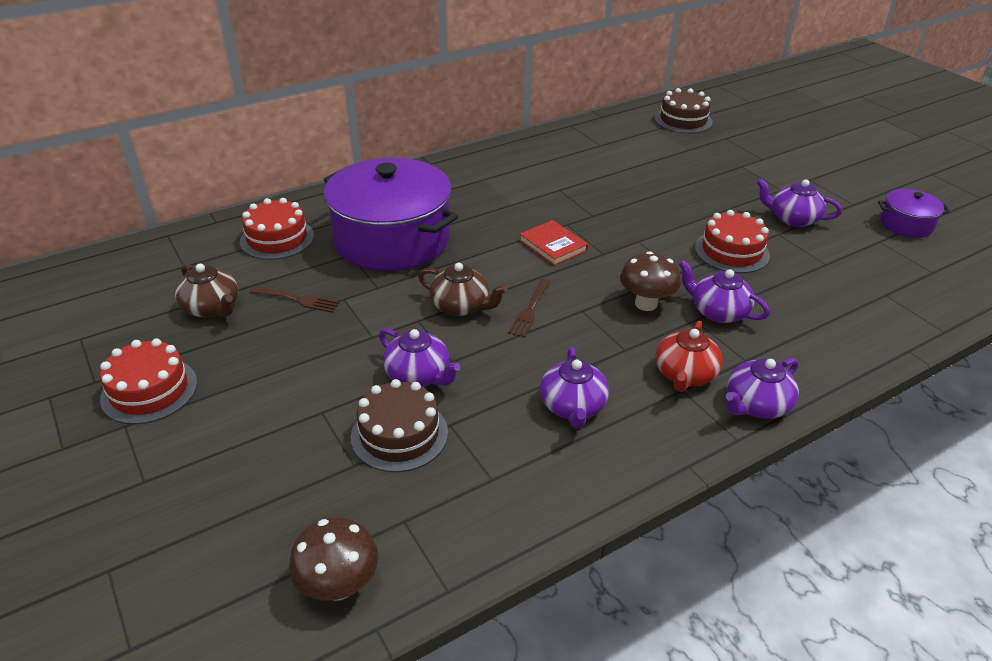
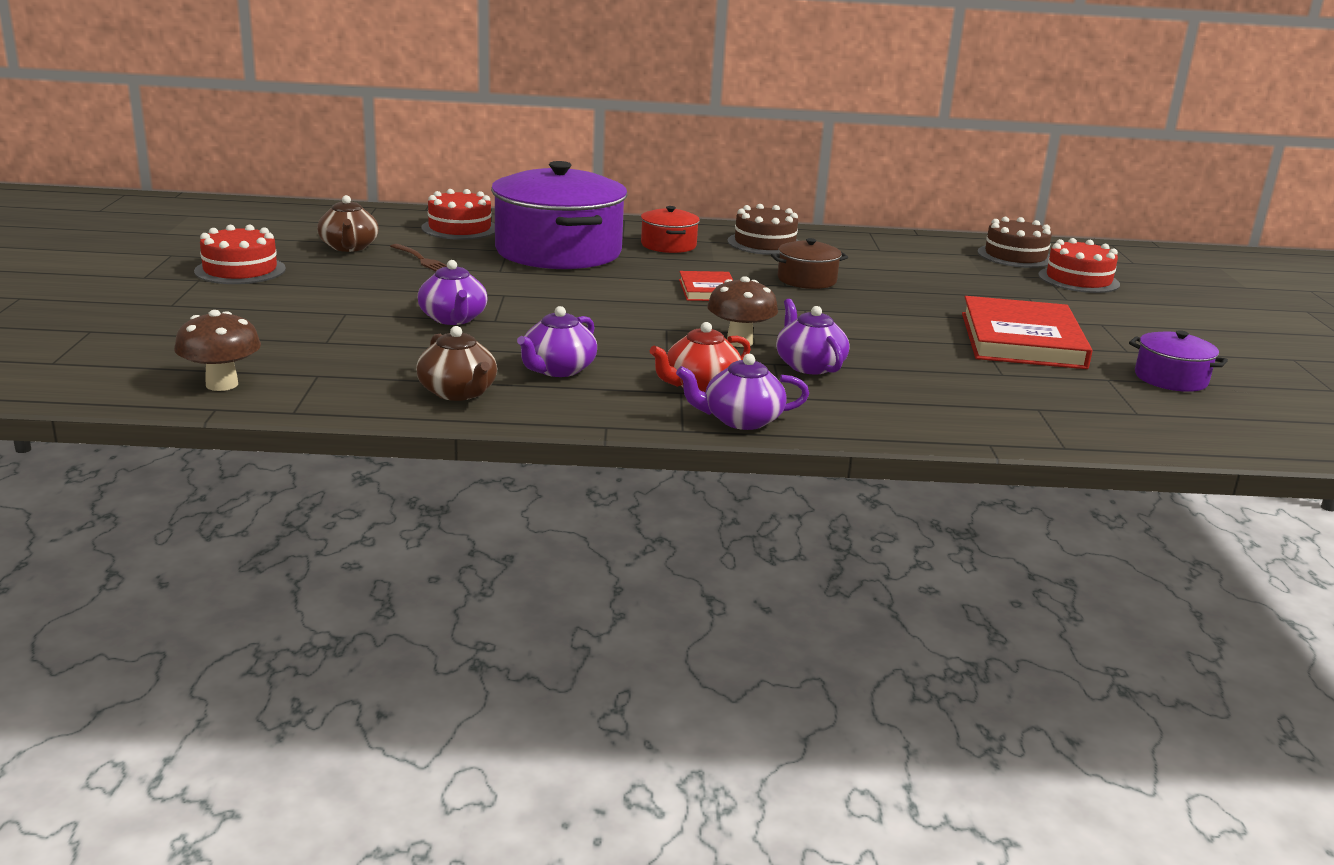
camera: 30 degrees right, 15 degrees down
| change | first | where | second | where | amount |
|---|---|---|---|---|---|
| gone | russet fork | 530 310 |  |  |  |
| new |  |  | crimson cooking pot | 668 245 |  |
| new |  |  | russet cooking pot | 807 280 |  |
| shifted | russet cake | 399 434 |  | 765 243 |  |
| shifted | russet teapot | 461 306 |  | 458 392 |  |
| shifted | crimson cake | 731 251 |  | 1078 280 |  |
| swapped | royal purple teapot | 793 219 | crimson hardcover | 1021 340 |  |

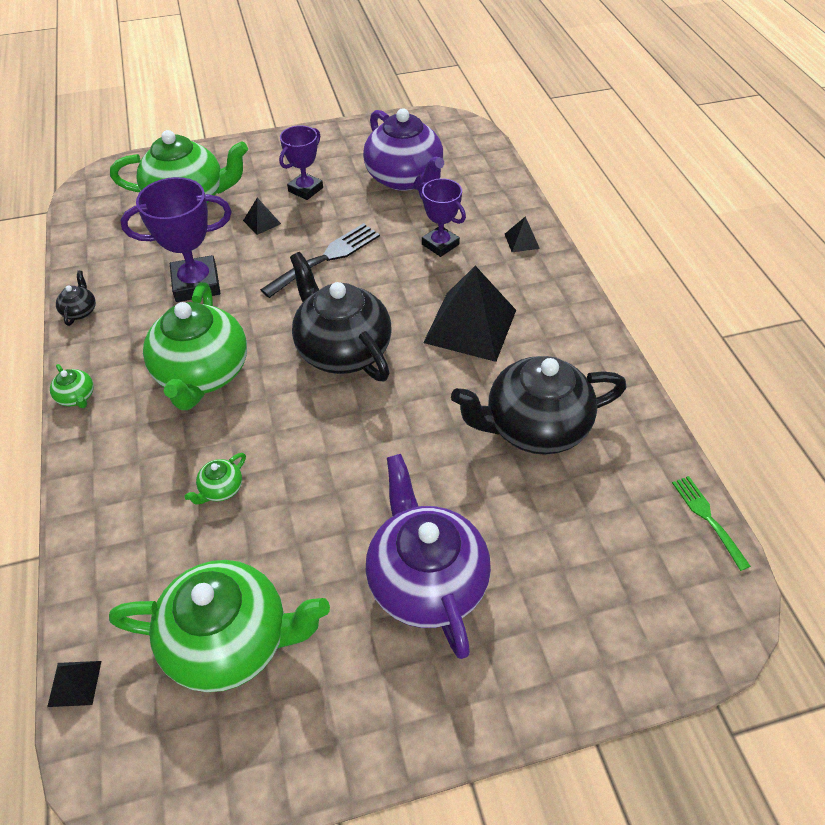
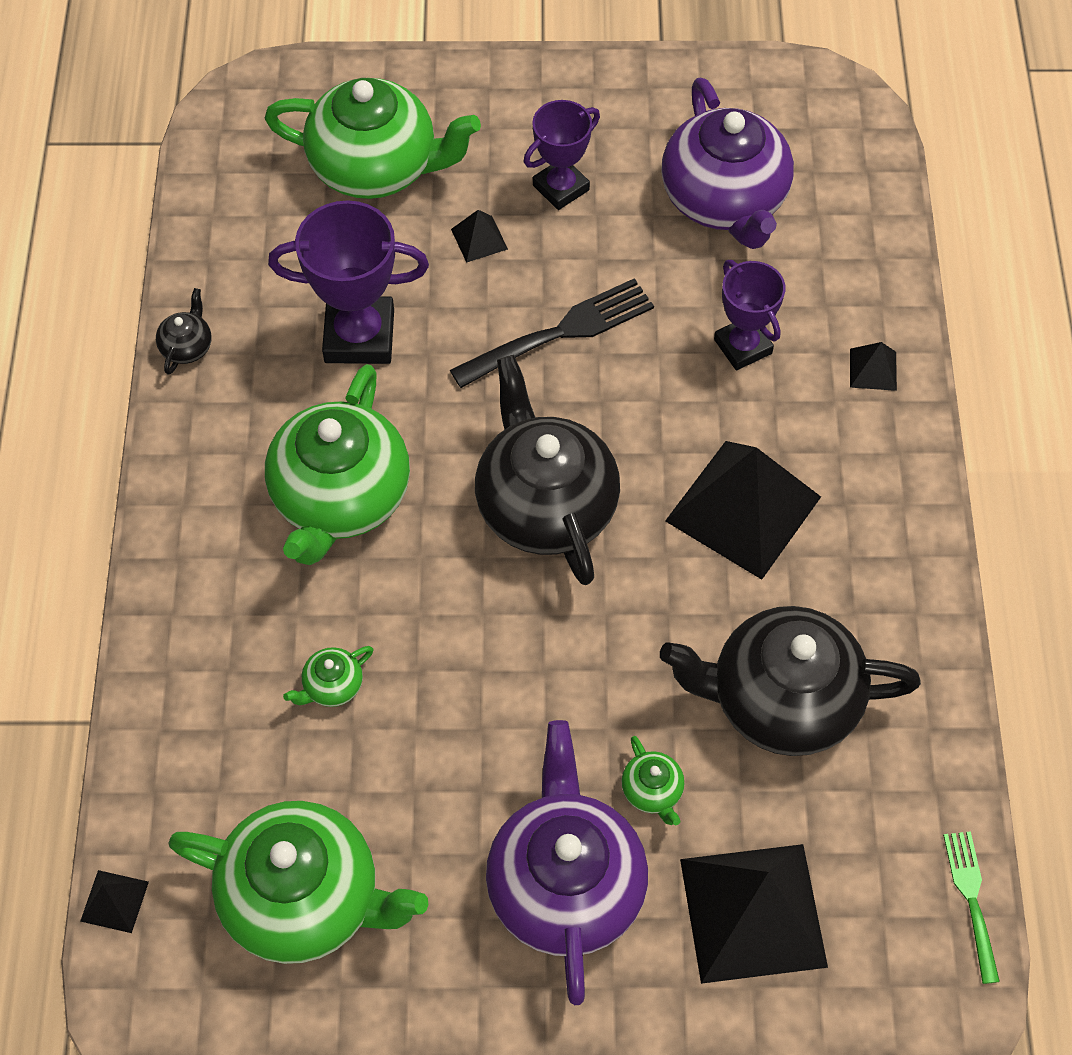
camera: 15 degrees right, 10 degrees up
| change | first | where | second | where | amount |
|---|---|---|---|---|---|
| new |  |  | jet-black solid pyramid | 752 912 |  |
| shifted | emerald teapot | 77 397 |  | 652 791 |  |

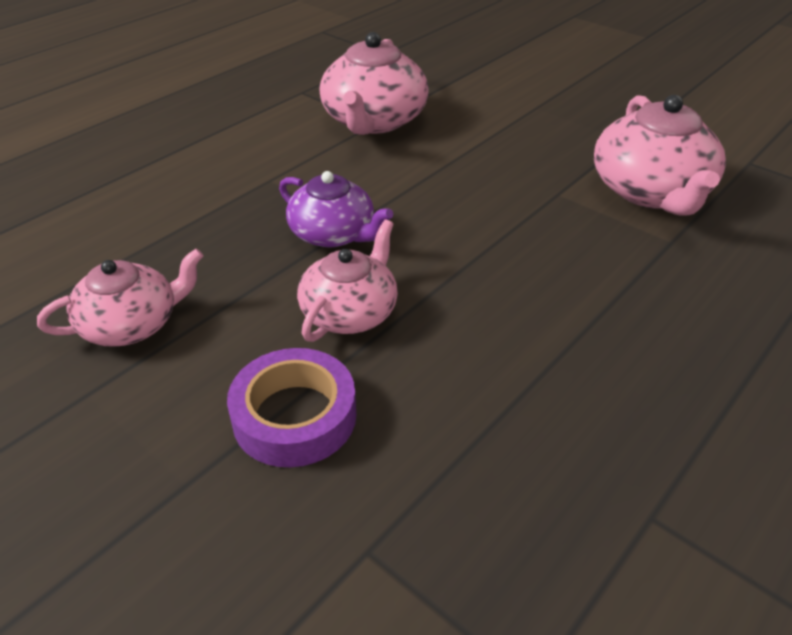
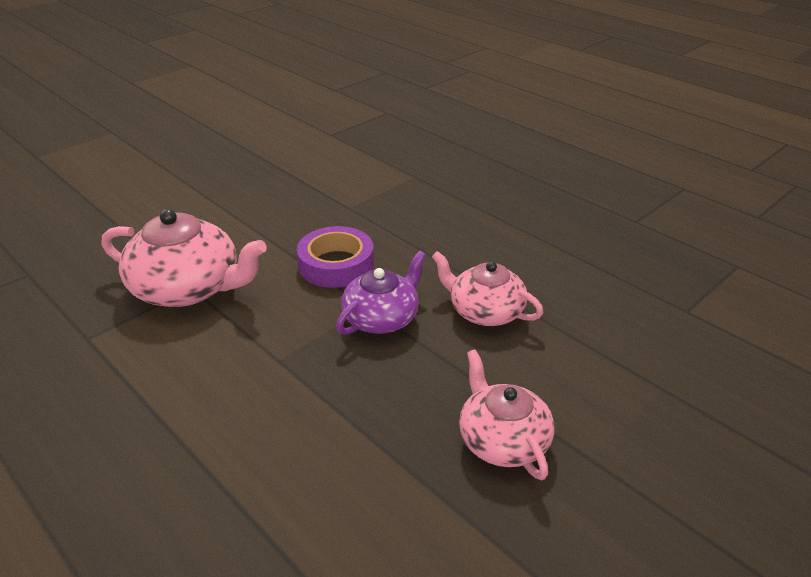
camera: 85 degrees left, 5 degrees down
| change | first | where | second | where | amount |
|---|---|---|---|---|---|
| gone | rosy teapot | 650 191 |  |  |  |
| shifted | royal purple tape | 294 416 |  | 336 264 |  |

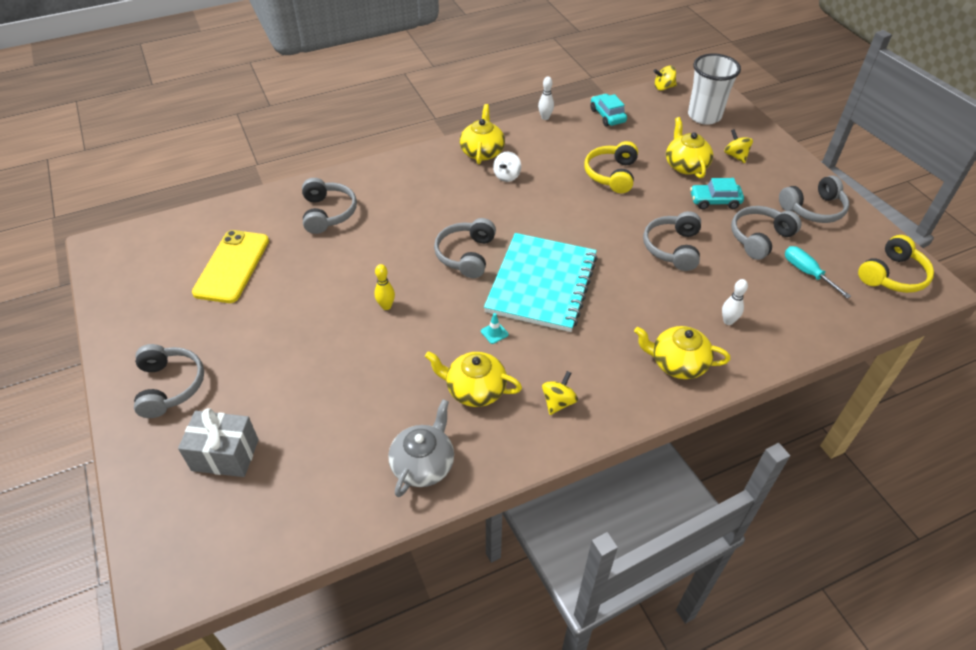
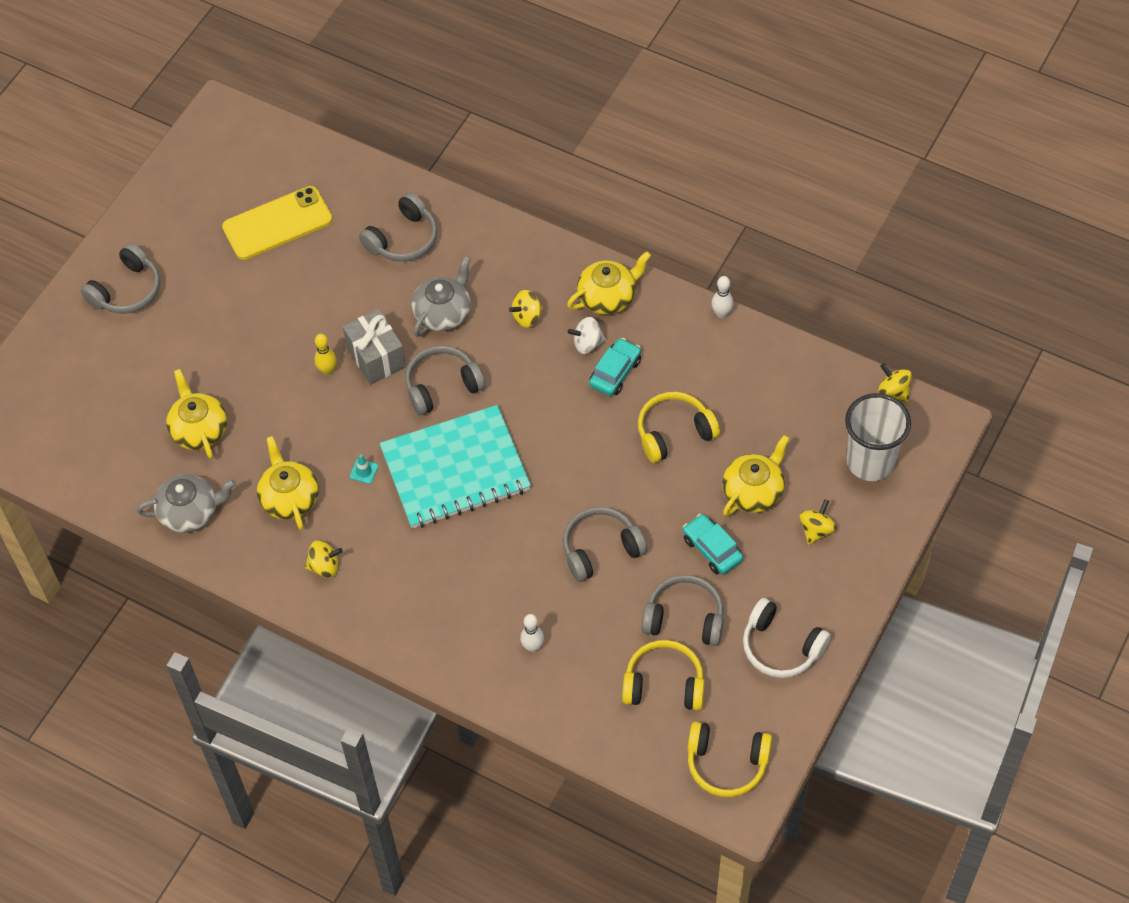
camera: 55 degrees right, 10 degrees up
| change | first | where | second | where | amount |
|---|---|---|---|---|---|
| new |  |  | ash-grey teapot | 443 313 |  |
| new |  |  | yellow toy top | 527 317 |  |
| shifted | ash-grey present | 225 455 |  | 376 357 |  |
| shifted | teal car | 607 116 |  | 615 372 |  |
| shifted | yellow teapot | 677 363 |  | 199 429 |  |
| swapped | teal screwdriver | 807 272 | yellow over-ear headphones | 664 684 |  |
| repainted | ash-grey over-ear headphones | 813 209 | pure white over-ear headphones | 781 647 |  |

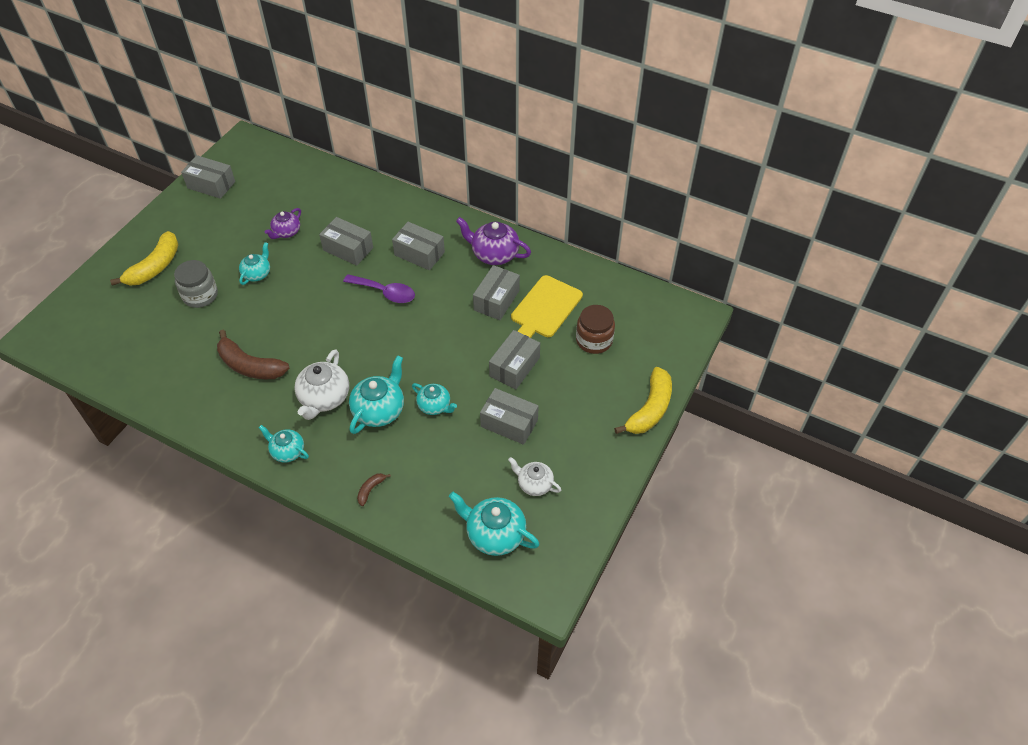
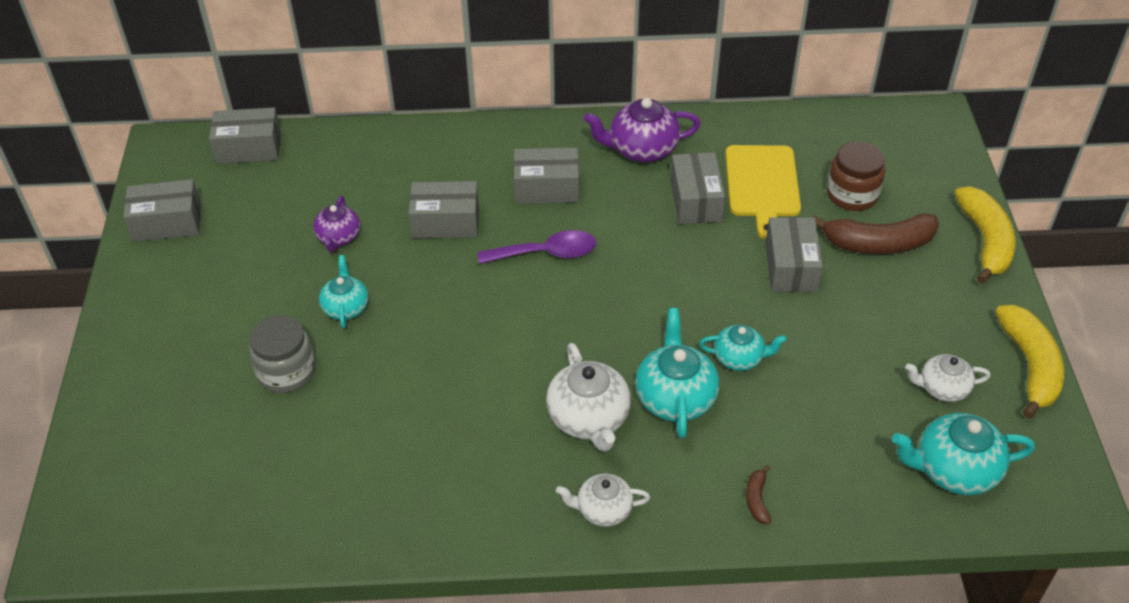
camera: 30 degrees left, 5 degrees down
| change | first | where | second | where | amount |
|---|---|---|---|---|---|
| shifted | yellow banana fruit | 155 267 |  | 1030 366 |  |
| shifted | russet banana fruit | 250 366 |  | 878 244 |  |
| shifted | ash-grey package | 509 423 |  | 249 148 |  |
| repainted | teal teapot | 287 451 | pure white teapot | 603 510 |  |

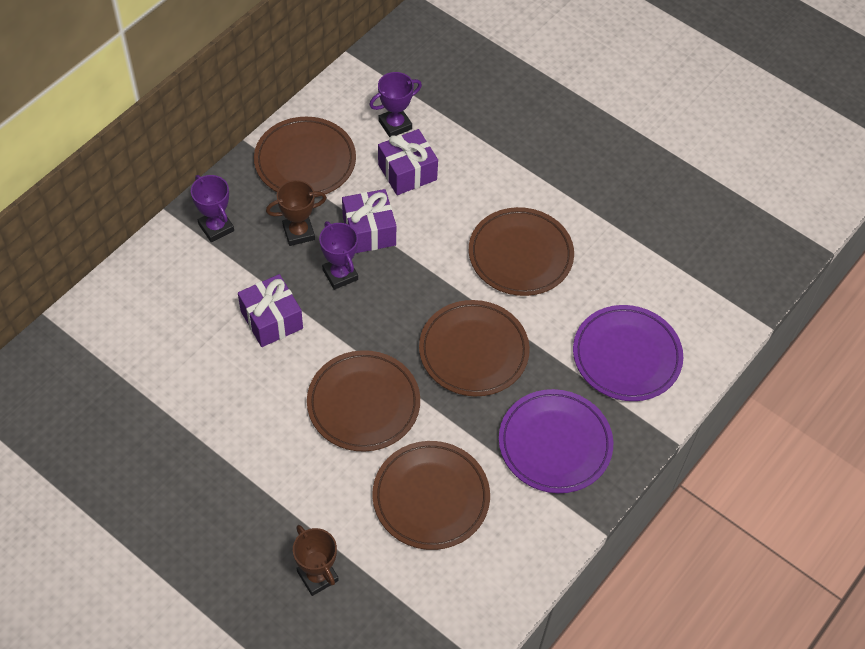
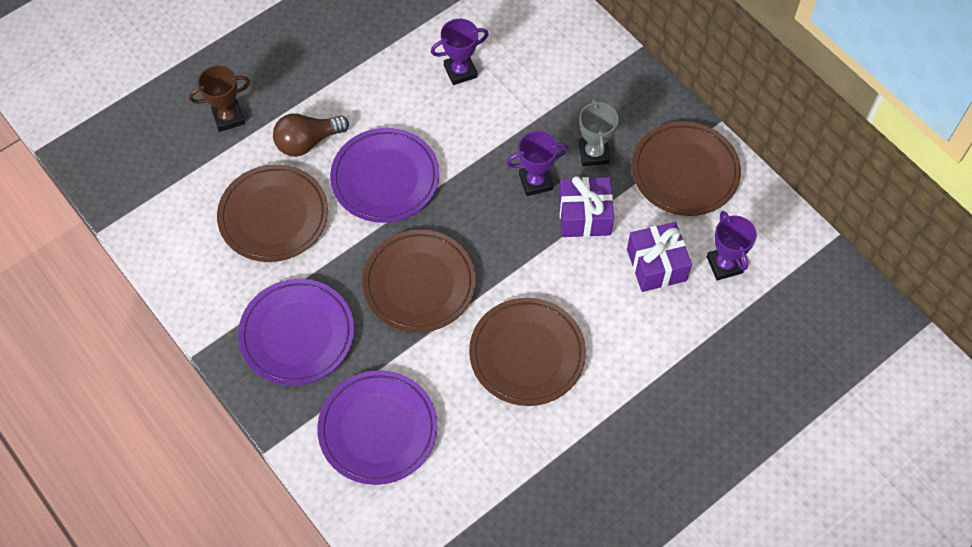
camera: 105 degrees right, 5 degrees up
| change | first | where | second | where | amount |
|---|---|---|---|---|---|
| gone | royal purple present | 271 320 |  |  |  |
| new |  |  | russet lightbulb | 308 142 |  |
| shifted | royal purple award cup | 216 227 |  | 460 71 |  |
| repainted | russet award cup | 298 232 | ash-grey award cup | 594 153 |  |
| repainted | russet dinner plate | 363 404 | royal purple dinner plate | 385 178 |  |

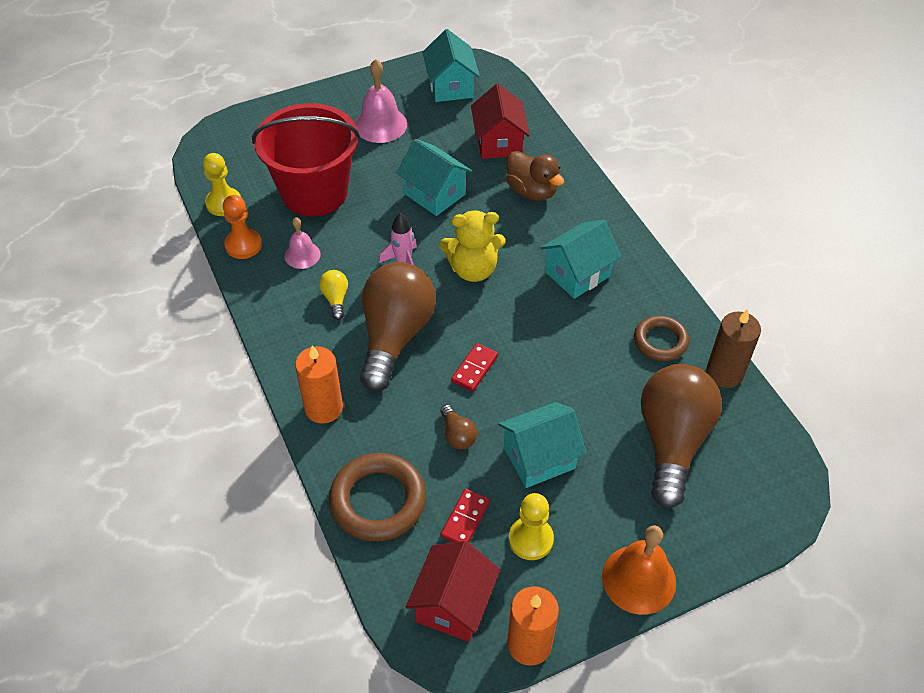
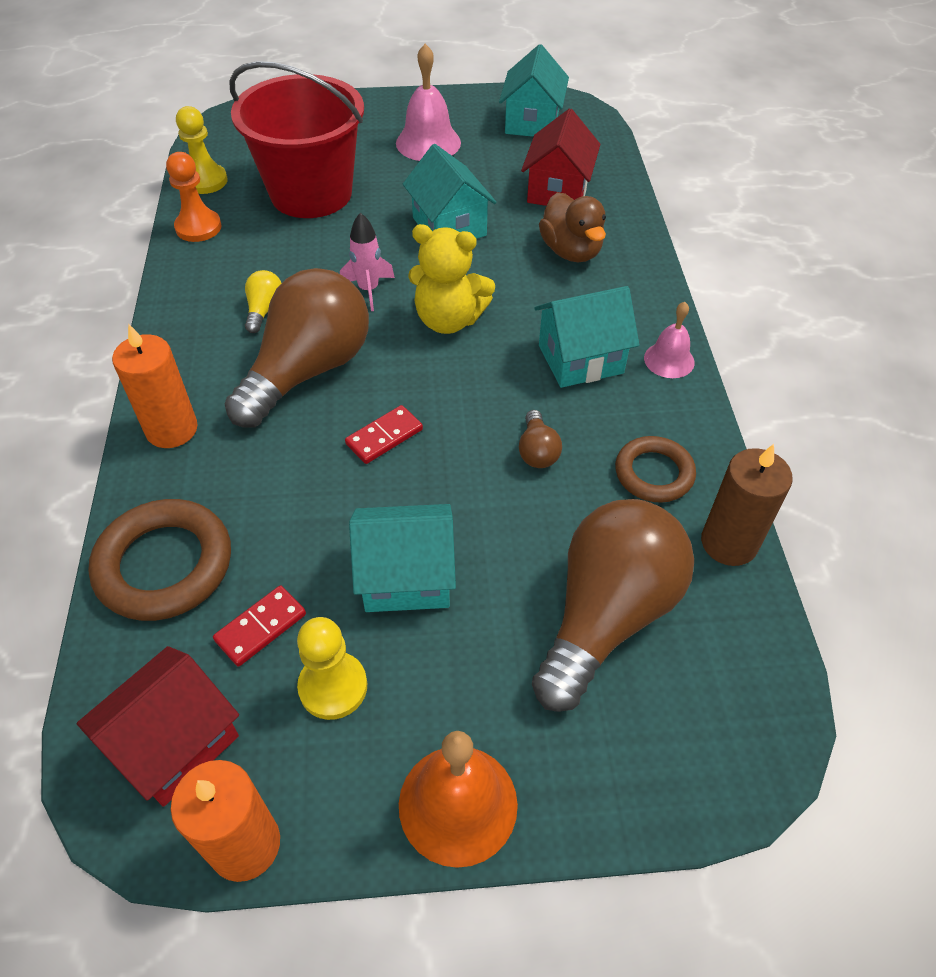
camera: 20 degrees right, 0 degrees up
| change | first | where | second | where | amount |
|---|---|---|---|---|---|
| shifted | rosy hand bell | 302 255 |  | 669 360 |  |
| shifted | russet lightbulb | 457 435 |  | 537 451 |  |

